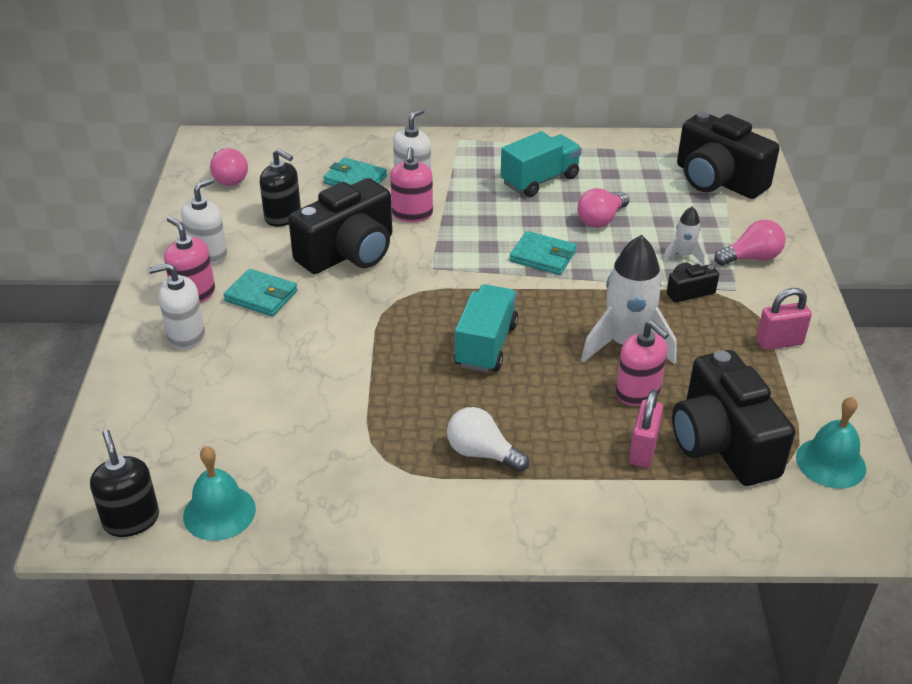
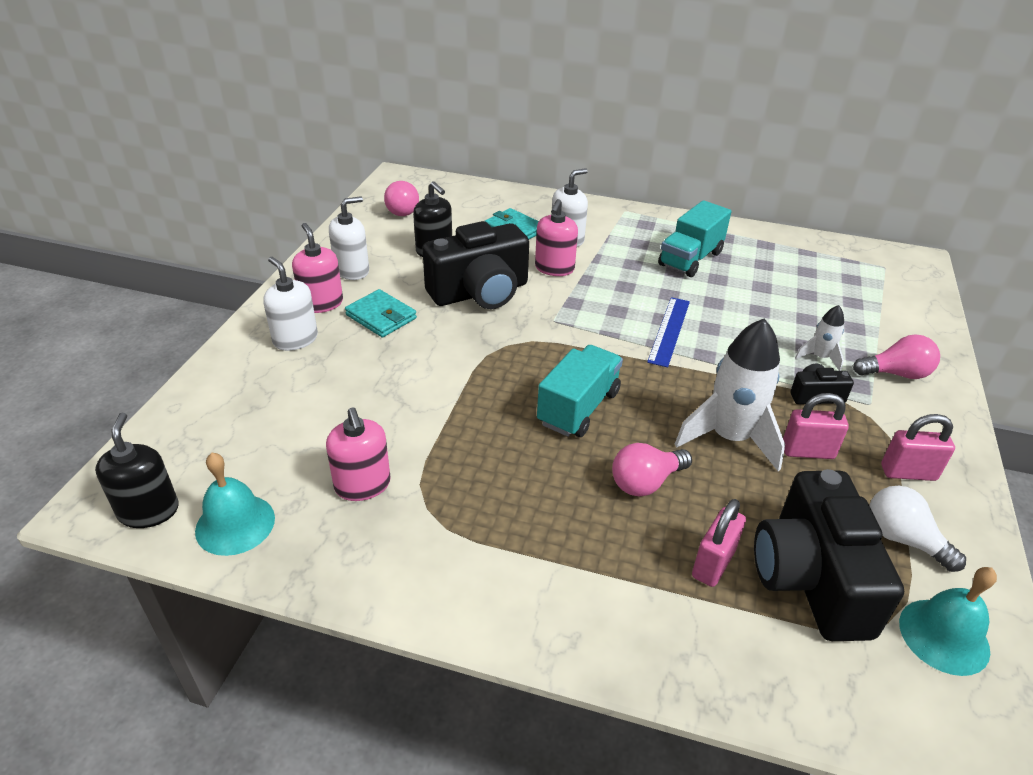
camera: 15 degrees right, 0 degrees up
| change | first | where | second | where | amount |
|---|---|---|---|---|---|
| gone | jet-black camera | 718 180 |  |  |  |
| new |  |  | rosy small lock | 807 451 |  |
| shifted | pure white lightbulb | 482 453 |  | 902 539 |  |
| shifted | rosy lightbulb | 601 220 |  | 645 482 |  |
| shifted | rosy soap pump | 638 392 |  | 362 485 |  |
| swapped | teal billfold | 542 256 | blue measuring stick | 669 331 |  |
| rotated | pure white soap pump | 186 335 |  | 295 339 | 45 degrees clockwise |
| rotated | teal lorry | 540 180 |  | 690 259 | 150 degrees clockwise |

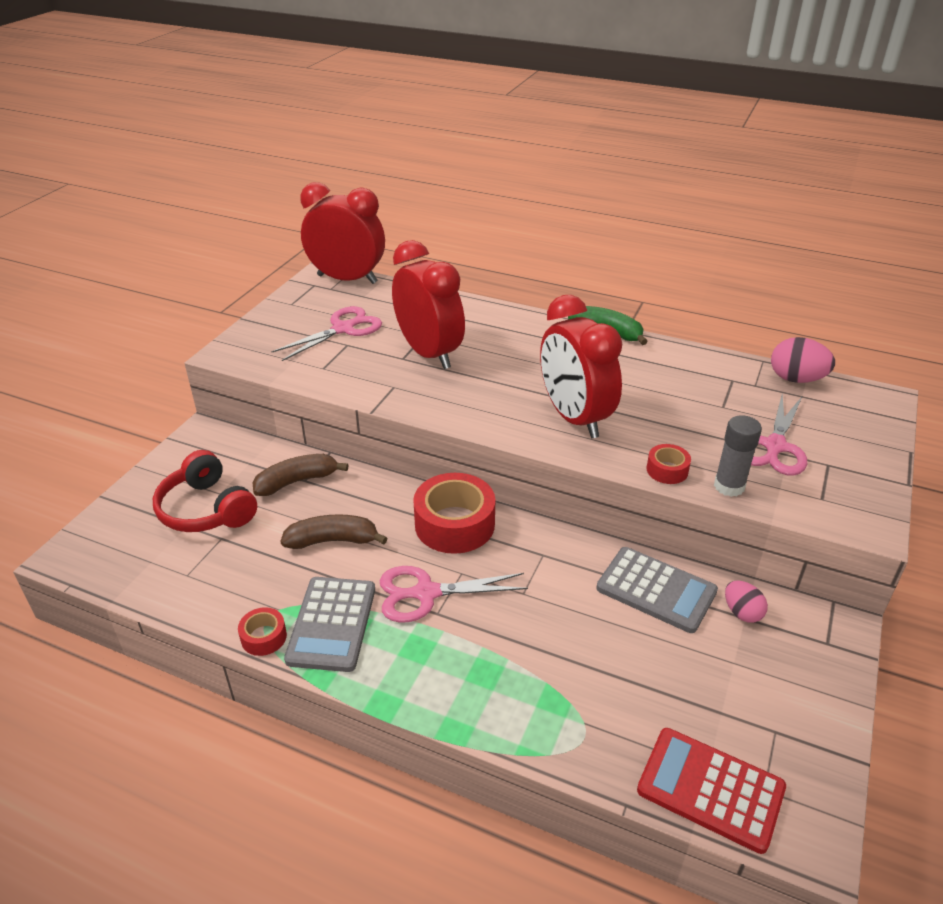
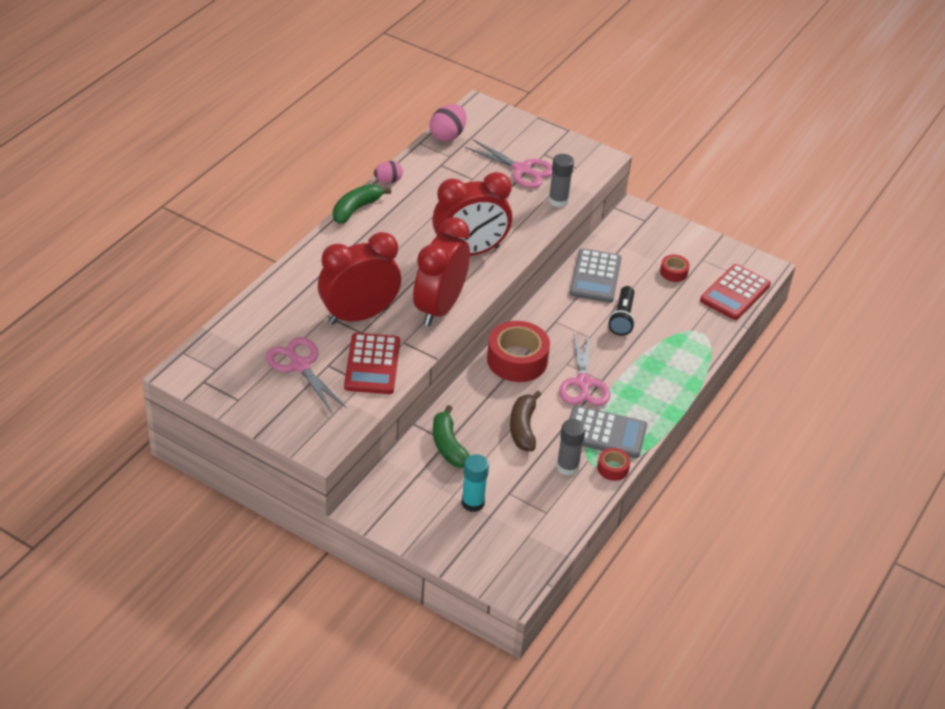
camera: 85 degrees left, 5 degrees up
| change | first | where | second | where | amount |
|---|---|---|---|---|---|
| new |  |  | crimson pocket calculator | 372 364 |  |
| new |  |  | ash-grey glue stick | 567 467 |  |
| new |  |  | jet-black flashlight | 622 318 |  |
| shifted | crimson alarm clock | 347 279 |  | 439 308 |  |
| shifted | crimson tape | 667 470 |  | 673 272 |  |
| shifted | rosy toy egg | 742 612 |  | 388 181 |  |
| swapped | crimson over-ear headphones | 206 509 | teal glue stick | 473 503 |  |
| repainted | russet banana fruit | 297 481 | emerald banana fruit | 448 446 |  |
| rotated | ash-grey pocket calculator | 656 590 |  | 595 276 | 150 degrees clockwise |

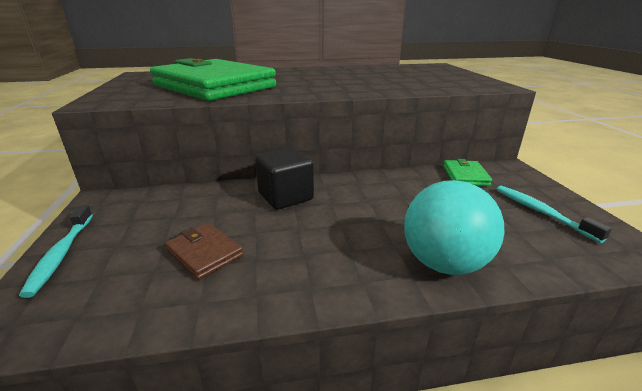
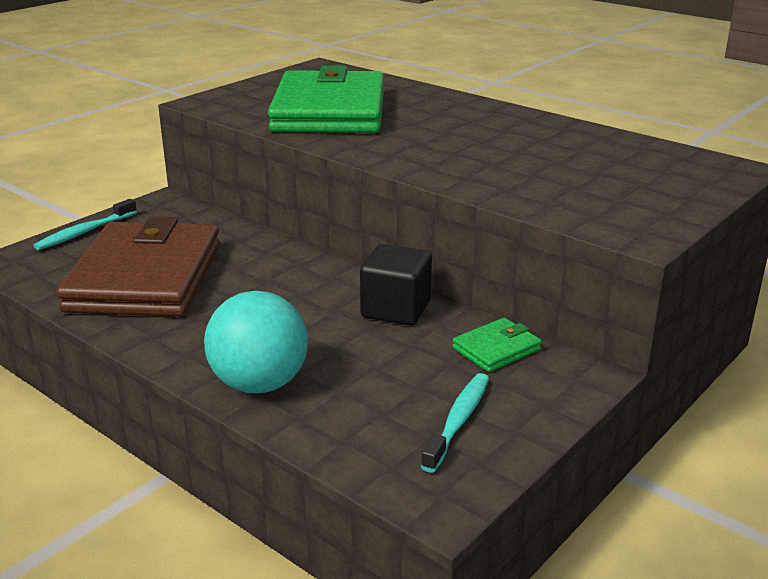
camera: 50 degrees right, 0 degrees up
| change | first | where | second | where | amount |
|---|---|---|---|---|---|
| shifted | jet-black cube | 285 196 |  | 396 309 |  |
| scaled | russet billfold | 205 253 |  | 145 278 | x2.44 |

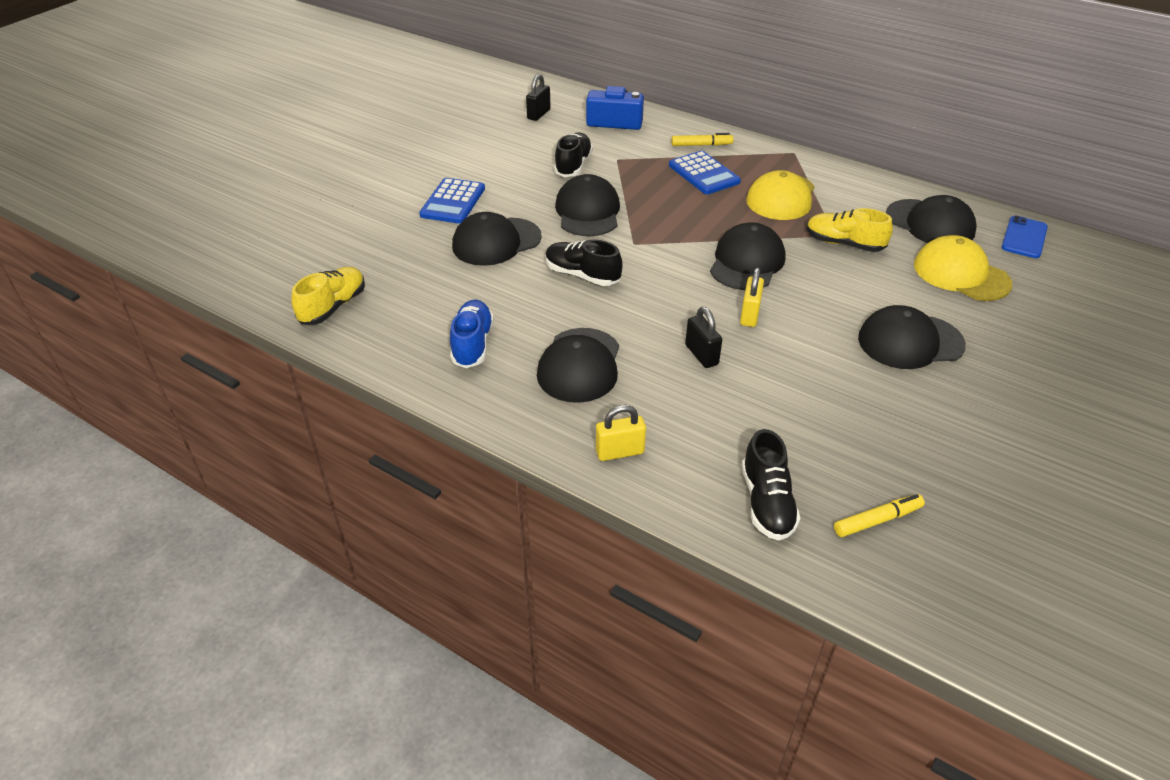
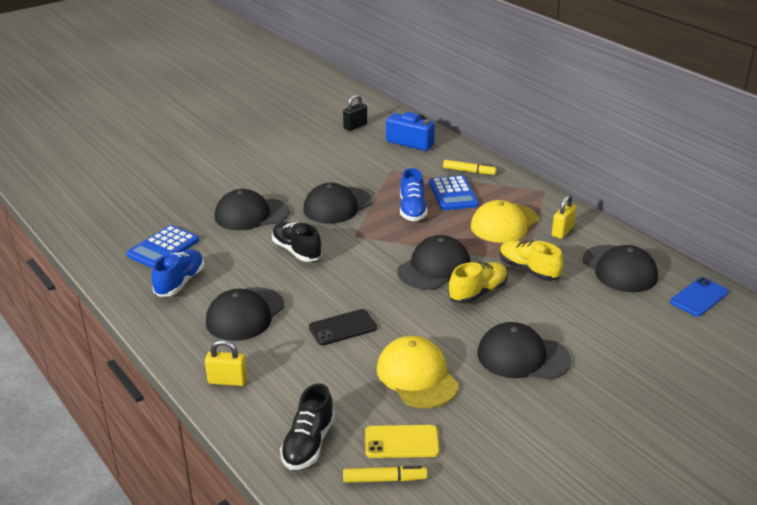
camera: 20 degrees right, 10 degrees down
| change | first | where | second | where | amount |
|---|---|---|---|---|---|
| gone | jet-black lace-up shoe | 573 165 |  |  |  |
| new |  |  | yellow mobile phone | 401 442 |  |
| new |  |  | blue lace-up shoe | 412 209 |  |
| shifted | yellow lace-up shoe | 333 307 |  | 478 292 |  |
| shifted | blue pocket calculator | 453 202 |  | 163 248 |  |
| shifted | yellow small lock | 749 315 |  | 562 231 |  |
| shifted | yellow peaked cap | 961 274 |  | 417 376 |  |
| swapped | jet-black small lock | 701 355 | jet-black mobile phone | 343 328 |  |
| rotated | jet-black peaked cap | 588 212 |  | 337 205 | 150 degrees counterclockwise |

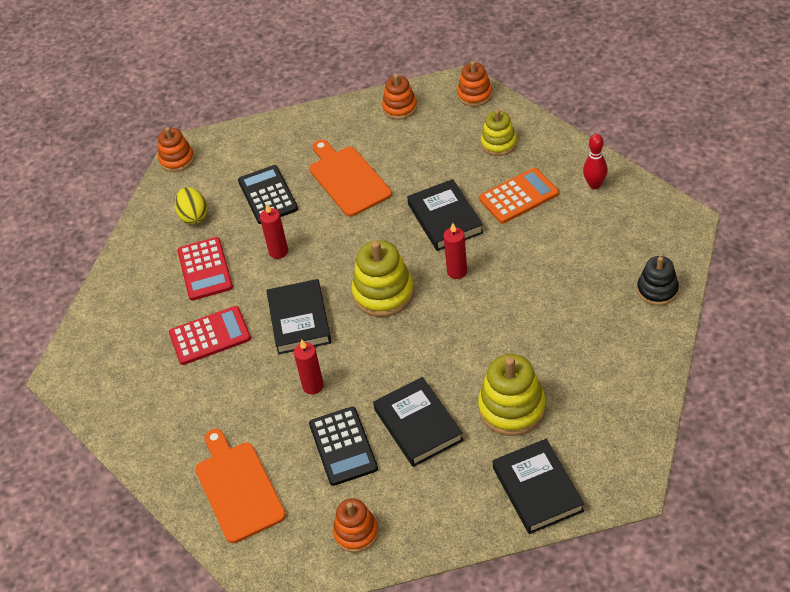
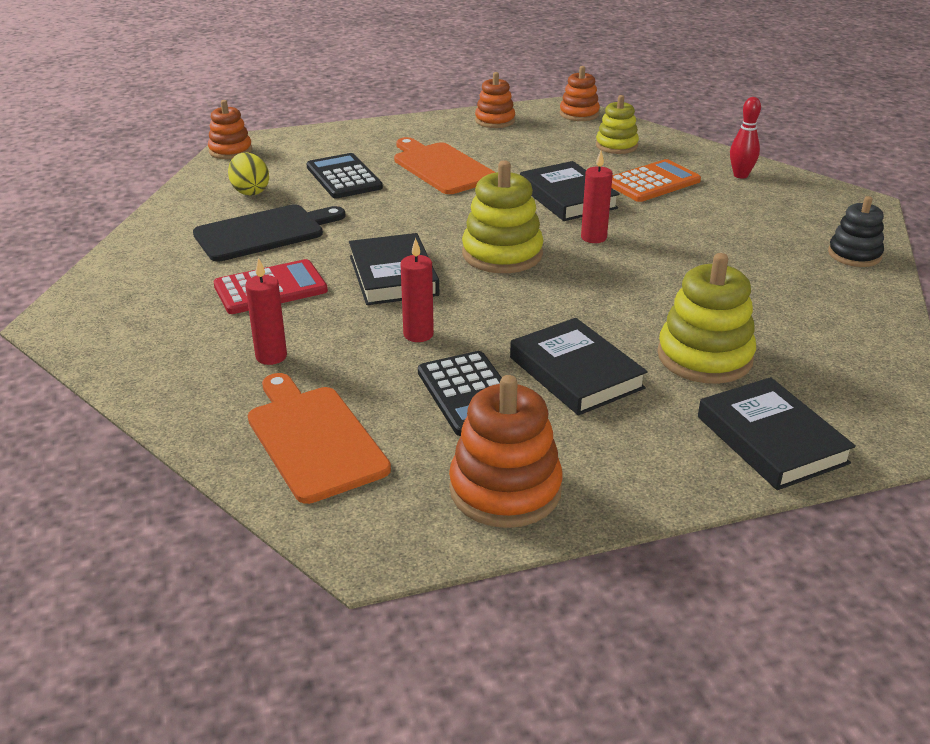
camera: 10 degrees left, 15 degrees down
| change | first | where | second | where | amount |
|---|---|---|---|---|---|
| shifted | crimson candle | 278 252 |  | 271 356 |  |
| swapped | crimson pocket calculator | 205 269 | jet-black bread board | 264 232 |  |
| scaled | bright orange stacking rings | 356 532 |  | 505 490 | x1.57 |

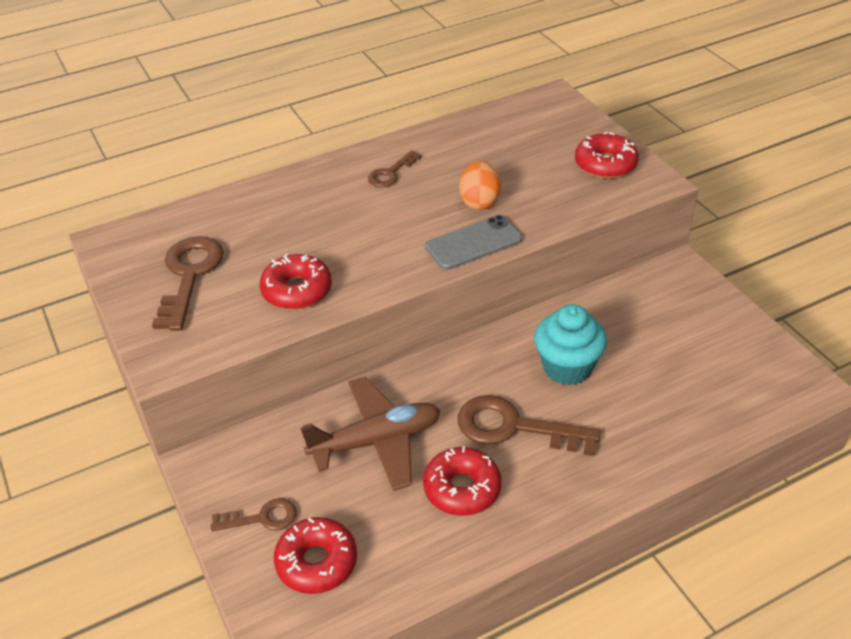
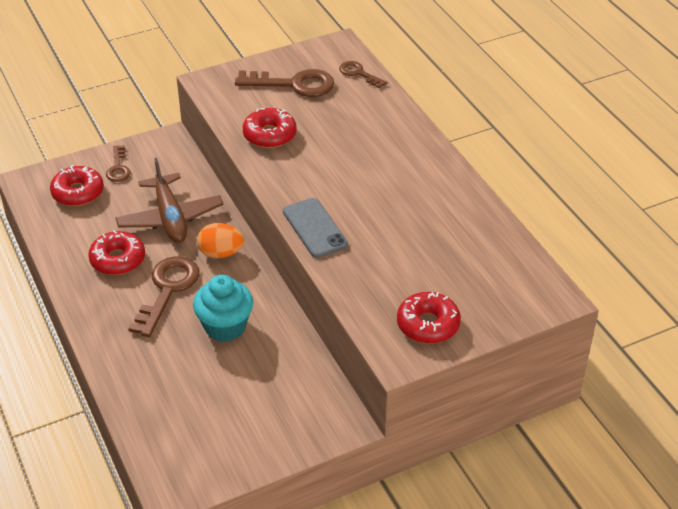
camera: 90 degrees right, 0 degrees up
| change | first | where | second | where | amount |
|---|---|---|---|---|---|
| shifted | russet key | 390 173 |  | 358 73 |  |
| shifted | bright orange toy egg | 479 202 |  | 221 253 |  |

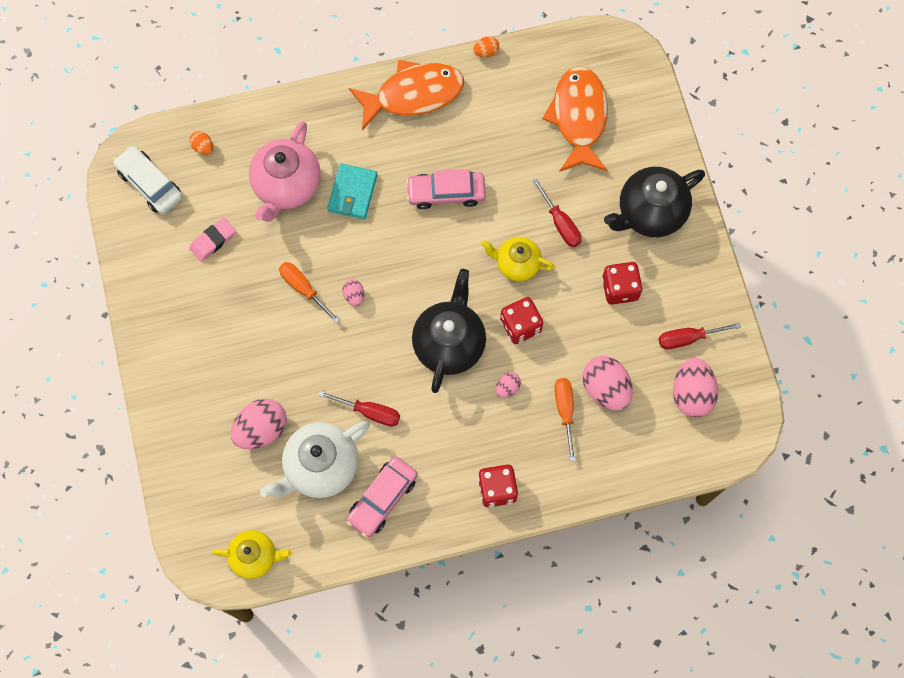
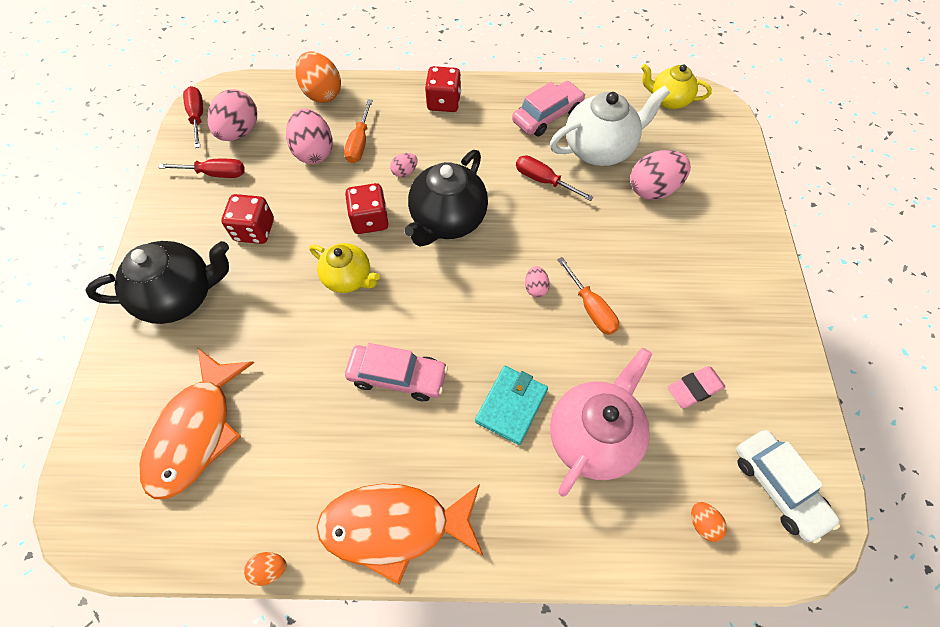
camera: 165 degrees left, 10 degrees down
| change | first | where | second | where | amount |
|---|---|---|---|---|---|
| new |  |  | bright orange toy egg | 322 93 |  |
| shifted | crimson screwdriver | 560 223 |  | 197 117 |  |

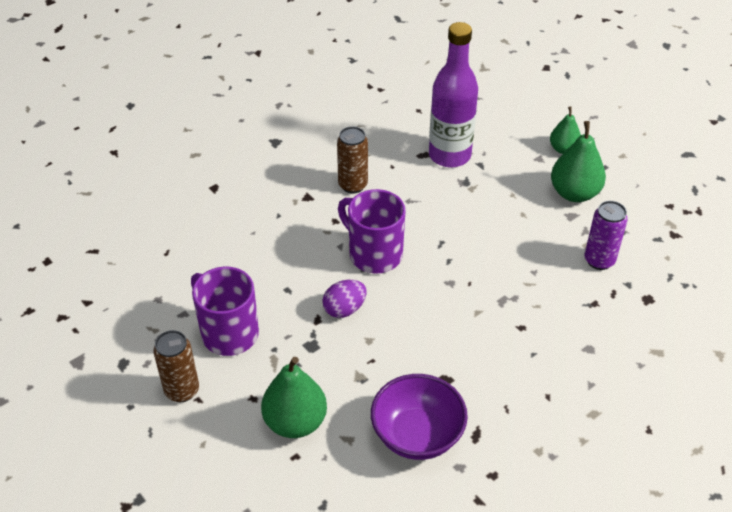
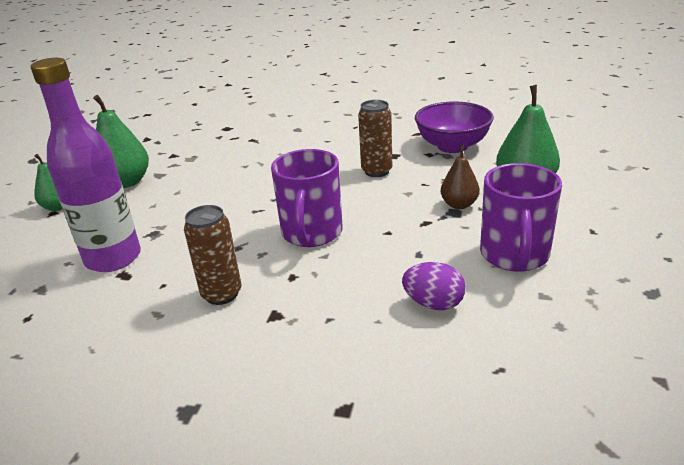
camera: 125 degrees left, 15 degrees down
| change | first | where | second | where | amount |
|---|---|---|---|---|---|
| gone | royal purple tin | 599 260 |  |  |  |
| new |  |  | russet pear | 459 205 |  |
| shifted | russet tin | 182 390 |  | 376 171 |  |
| shifted | royal purple toy egg | 344 309 |  | 433 304 |  |

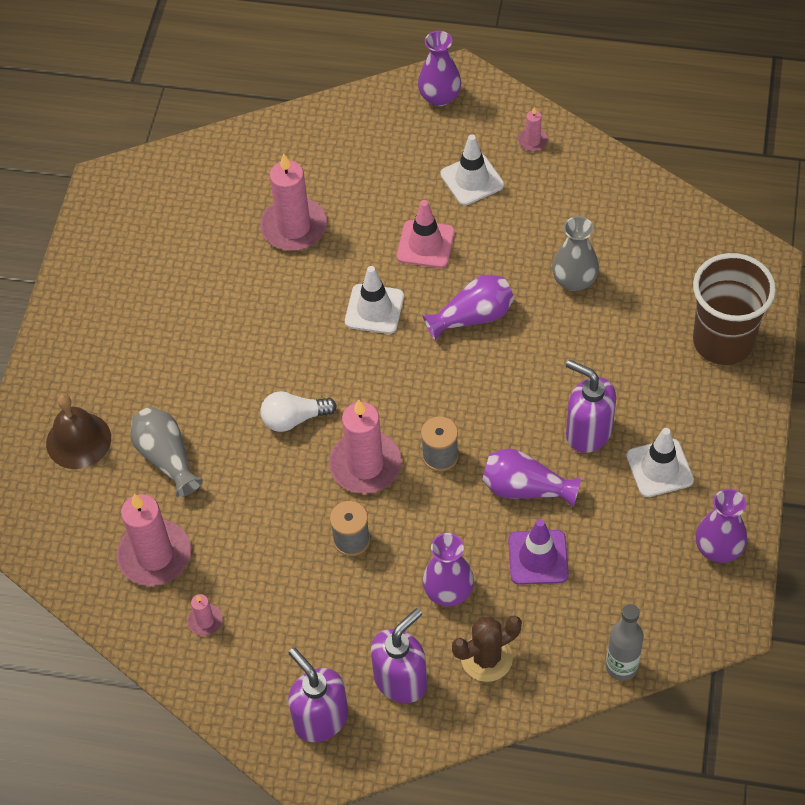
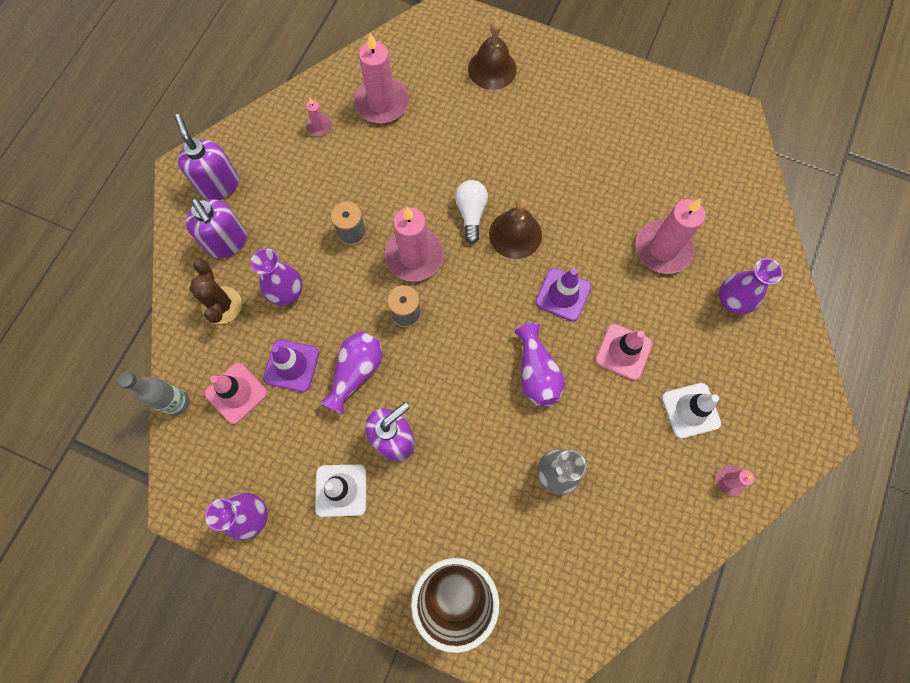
camera: 100 degrees right, 15 degrees up
| change | first | where | second | where | amount |
|---|---|---|---|---|---|
| gone | ash-grey tall vase | 166 458 |  |  |  |
| new |  |  | rosy road cone | 236 393 |  |
| new |  |  | russet hand bell | 515 234 |  |
| shifted | royal purple tall vase | 440 97 |  | 732 300 |  |
| repainted | pure white road cone | 374 309 | royal purple road cone | 563 294 |  |
| rotated | royal purple soap pump | 320 718 |  | 219 184 | 90 degrees counterclockwise |

